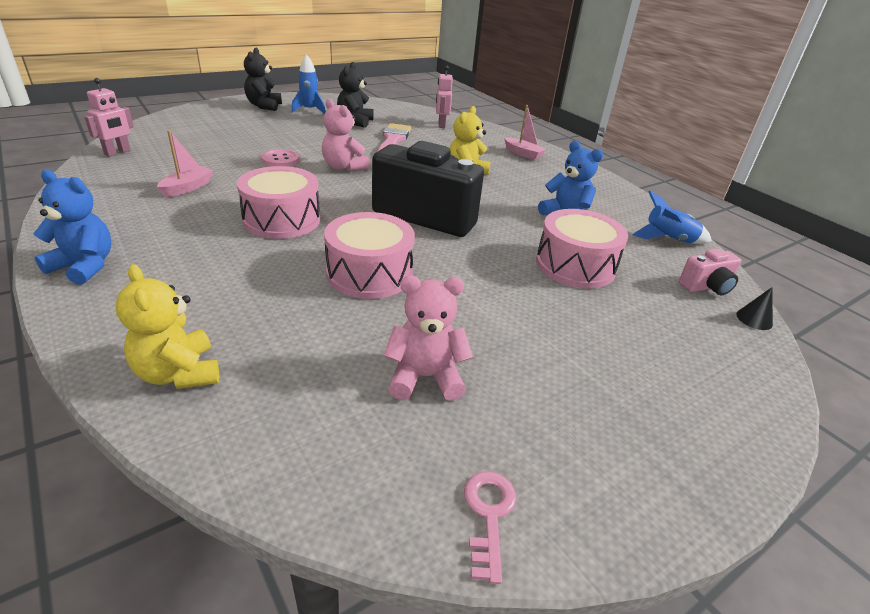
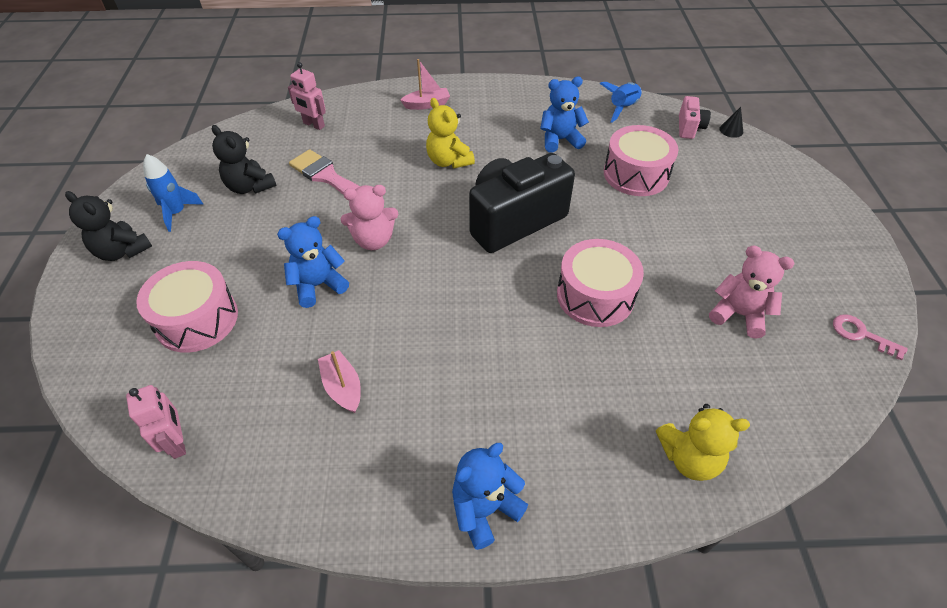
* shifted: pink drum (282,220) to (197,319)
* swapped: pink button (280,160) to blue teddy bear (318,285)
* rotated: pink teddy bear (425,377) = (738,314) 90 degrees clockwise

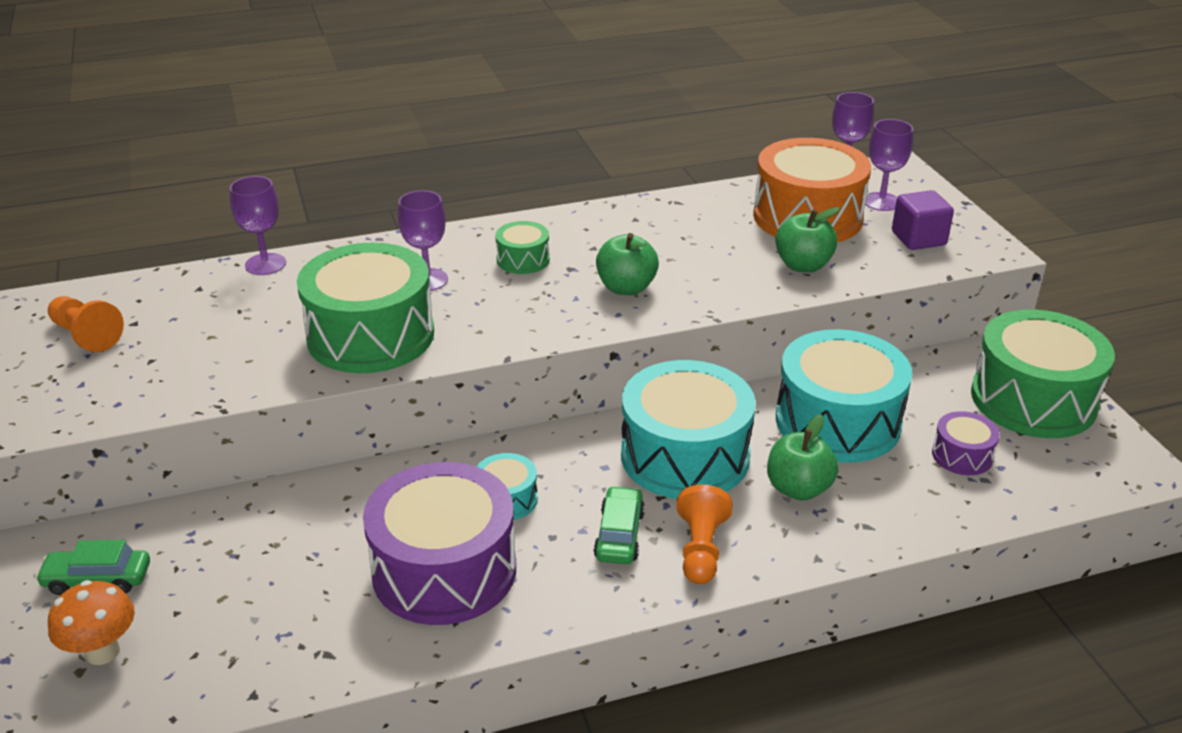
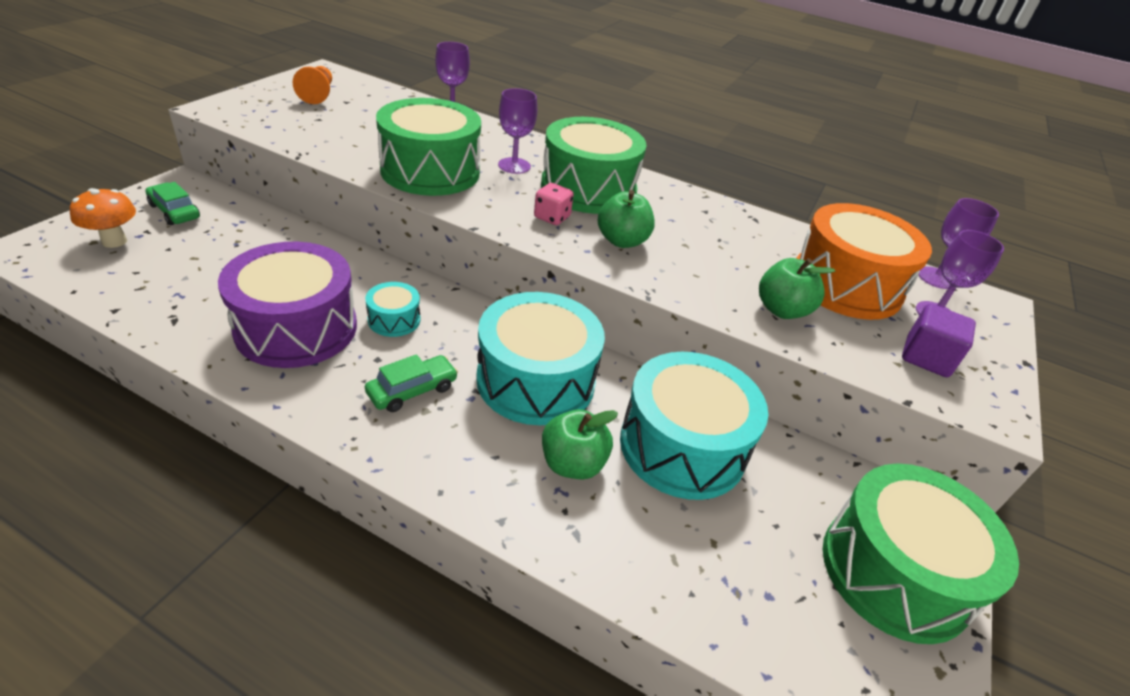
* gone: orange pawn (701,550)
* gone: purple drum (962,455)
* new: pink dice (552,217)
* scaled: green drum (523,260) = (588,188) x2.17

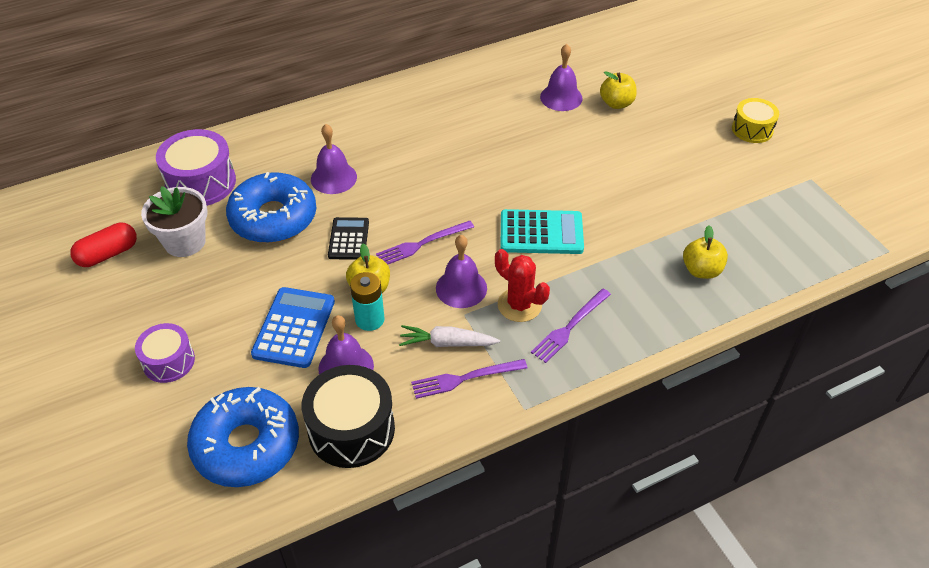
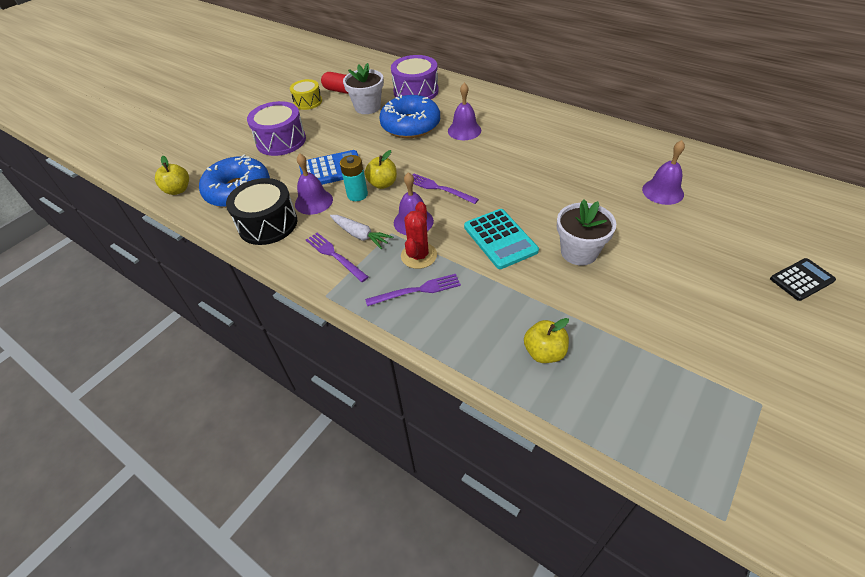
* new: white flower pot (579,252)
* shifted: black calculator (348,239) to (801,280)
* shifted: yellow apple (616,103) to (178,190)
* shifted: yellow drum (752,129) to (308,102)
* rotated: white carrot (447,343) = (360,235) 150 degrees clockwise
* rotated: purple fork (570,327) = (417,290) 150 degrees clockwise
* scaled: purple drum (169,361) = (281,141) x1.60

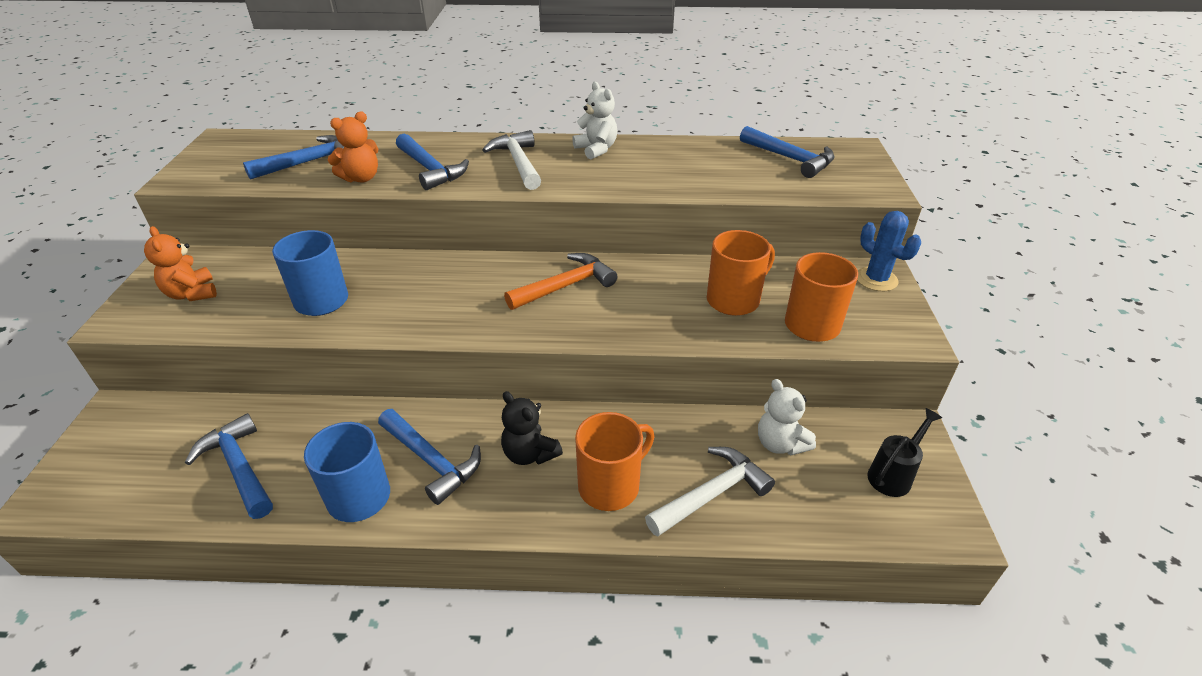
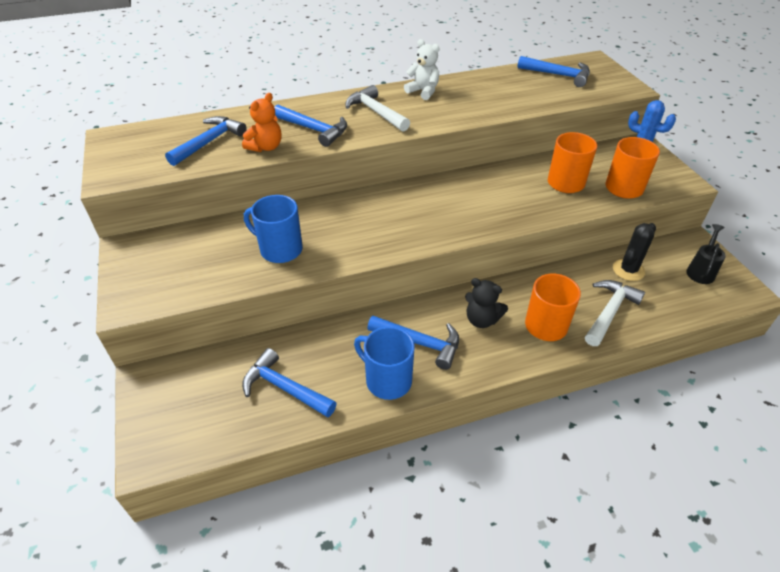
* gone: orange teddy bear (192,294)
* gone: orange hammer (566,286)
* swapped: white teddy bear (780,443) to black cactus (628,270)

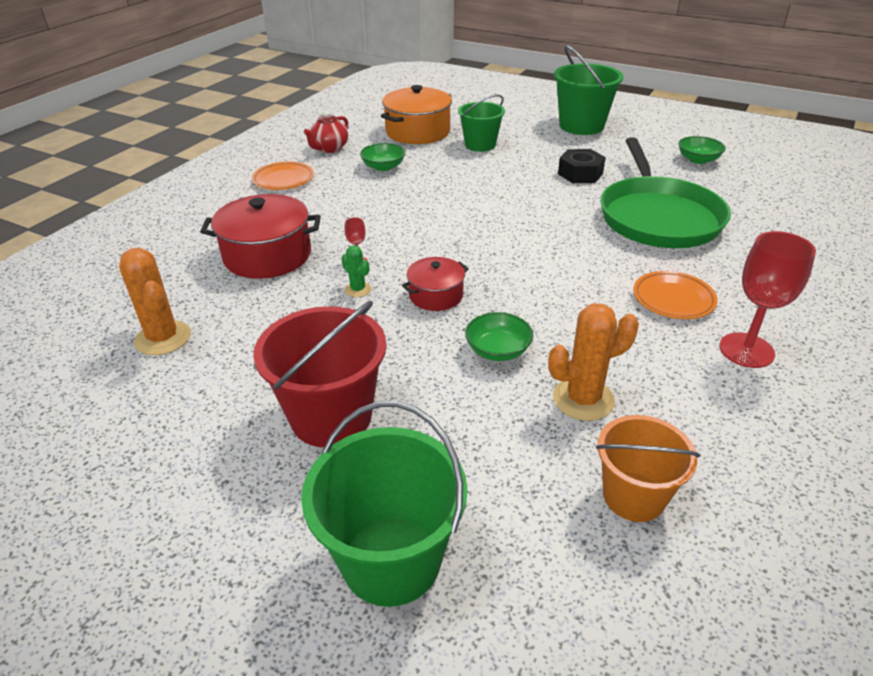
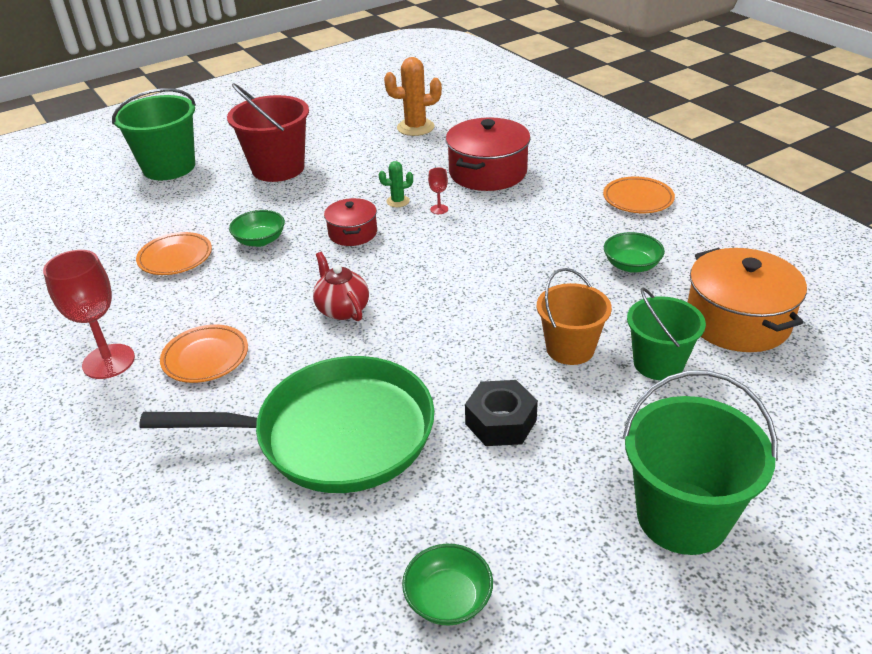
* shifted: red teapot (329,148) to (342,309)
* shifted: orange bucket (633,496) to (570,349)
* swapped: orange cactus (583,399) to orange plate (175,257)
* rotated: green pan (658,217) = (336,434) 150 degrees clockwise

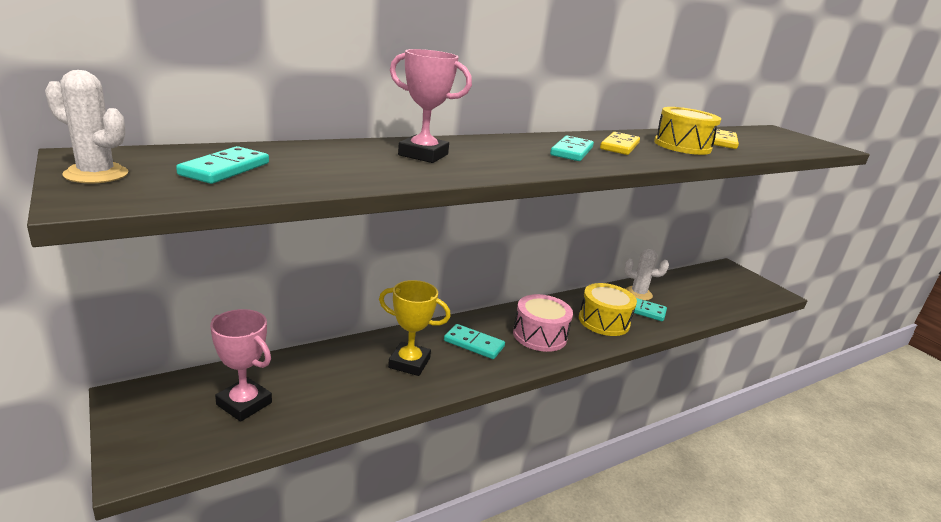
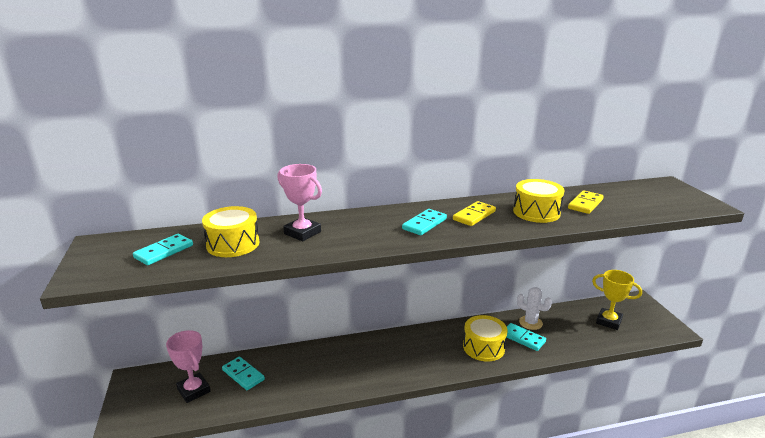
* gone: white cactus (96,174)
* gone: pink drum (539,335)
* new: yellow drum (233,244)
* shifted: yellow trophy (409,363) to (608,321)
* shifted: turquoise domino (474,344) to (243,375)

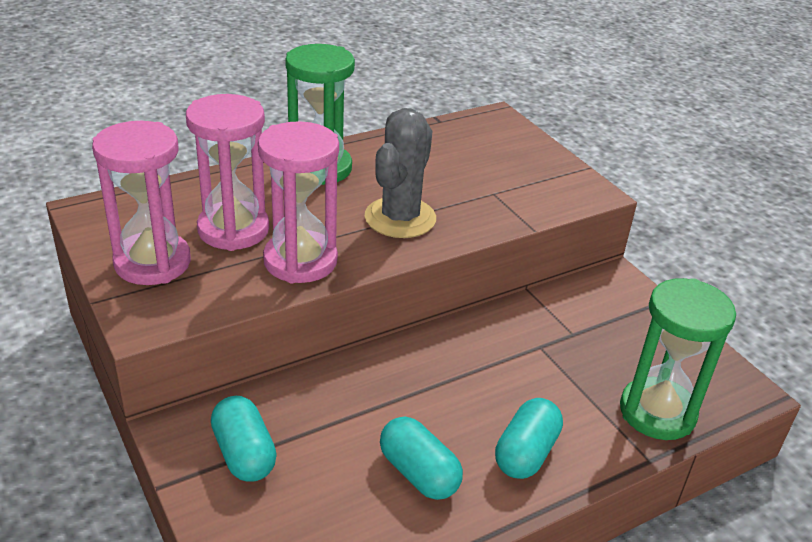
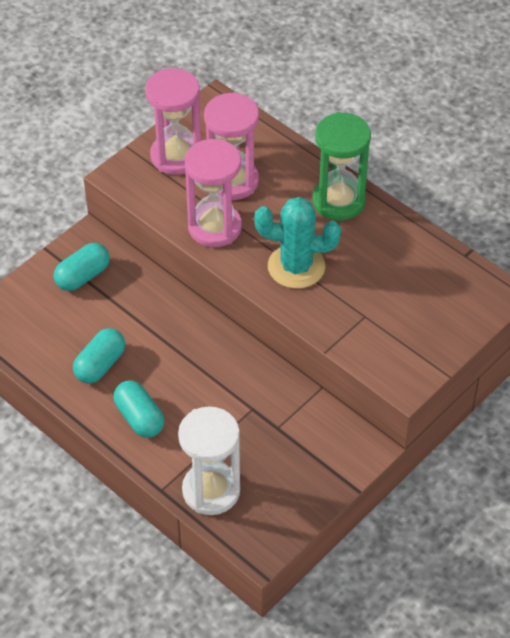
* repainted: grey cactus (400,218) to turquoise cactus (296,267)
* repainted: green hourglass (657,412) to white hourglass (211,490)
* rotated: turquoise capsule (526,453) = (139,418) 45 degrees clockwise

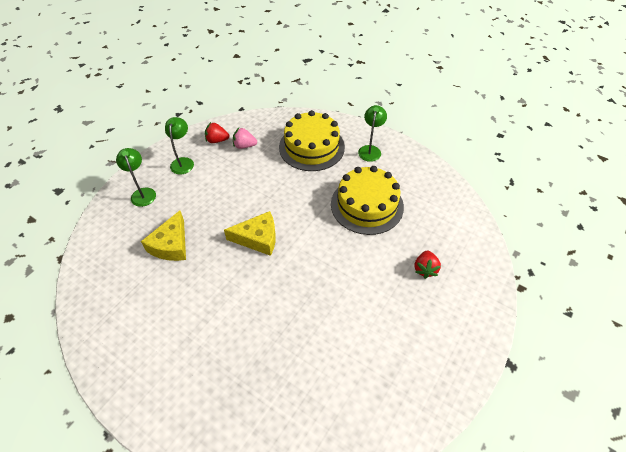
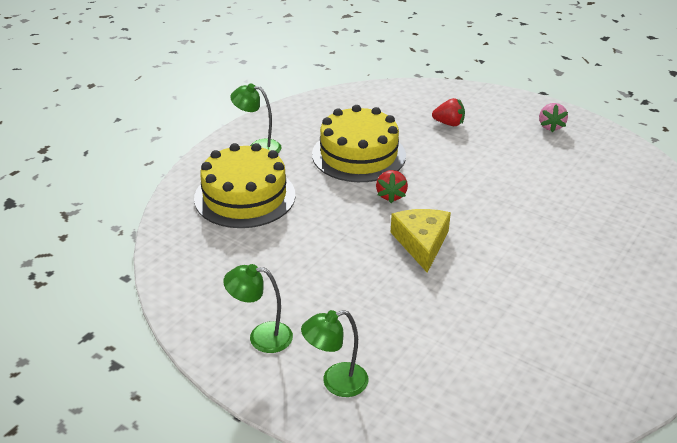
* gone: yellow cheese (171,245)
* shifted: red strawberry (217,140) to (391,195)
* shifted: pink strawberry (244,146) to (550,126)

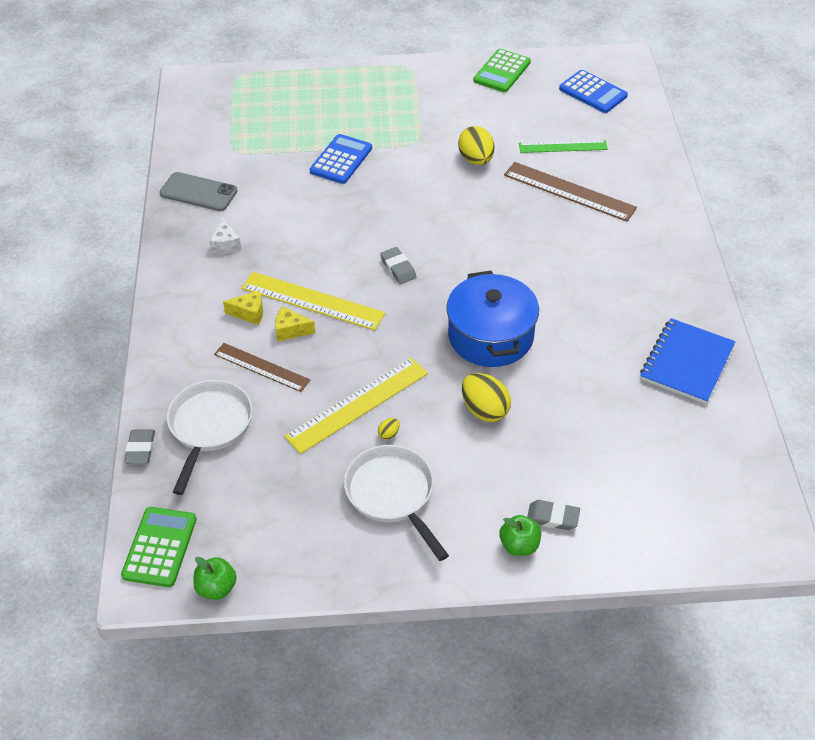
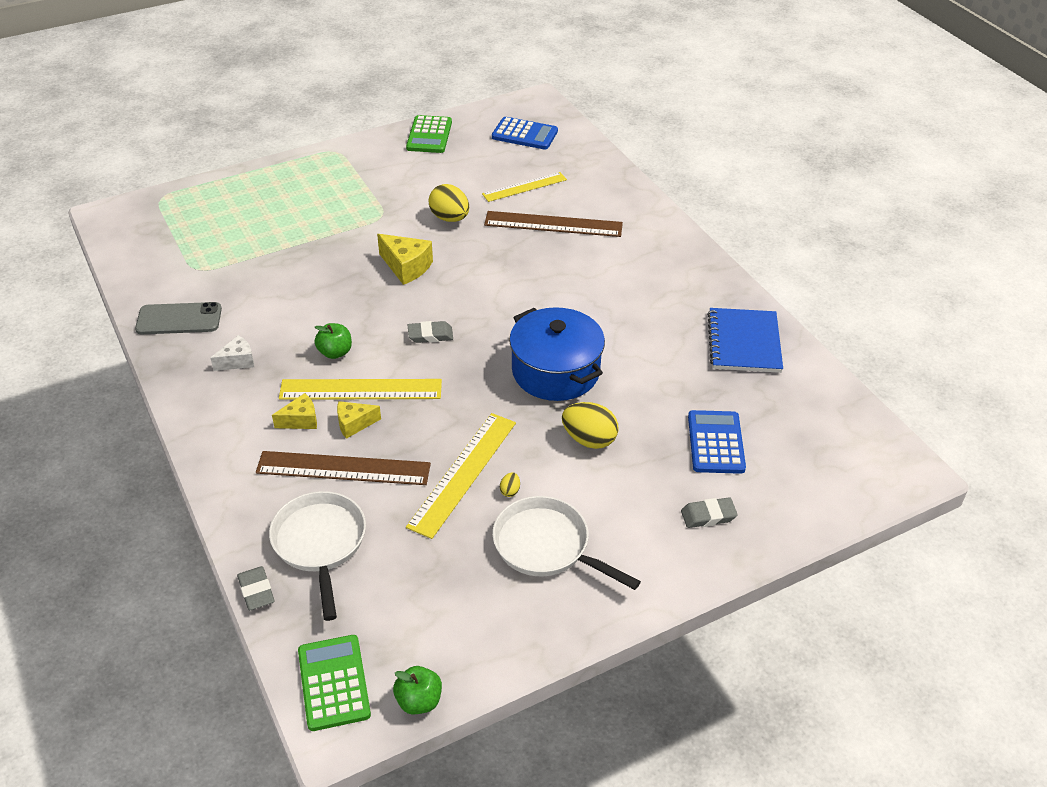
* new: yellow cheese (406,267)
* shifted: blue calculator (341,160) to (716,443)
* shifted: green apple (519,545) to (335,352)
* repainted: green ruler (563,146) to yellow ruler (524,187)
* rotated: white cheese (226,244) = (237,361) 90 degrees counterclockwise
* rotated: grey eraser (398,268) = (430,335) 45 degrees counterclockwise
* scaled: brown ruler (261,367) = (343,468) x1.50

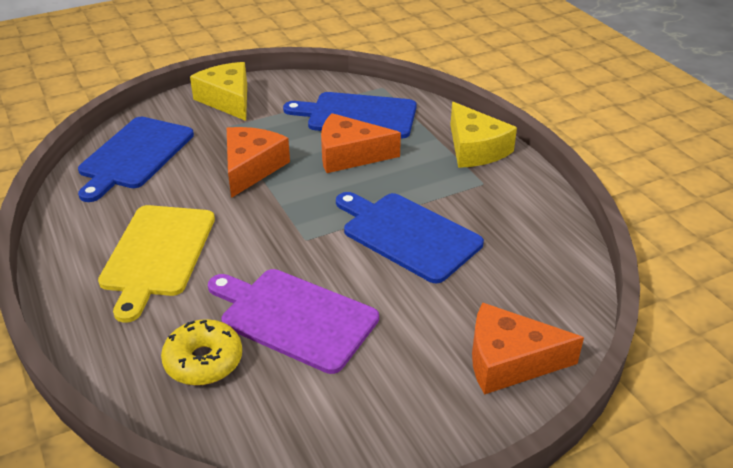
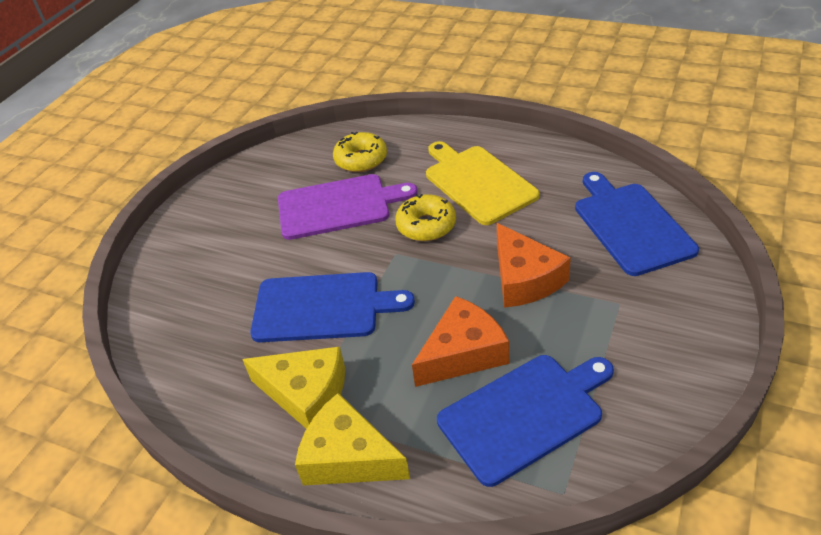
* gone: orange cheese (509,361)
* new: yellow donut (426,225)
* shifted: yellow cheese (227,100) to (306,394)

